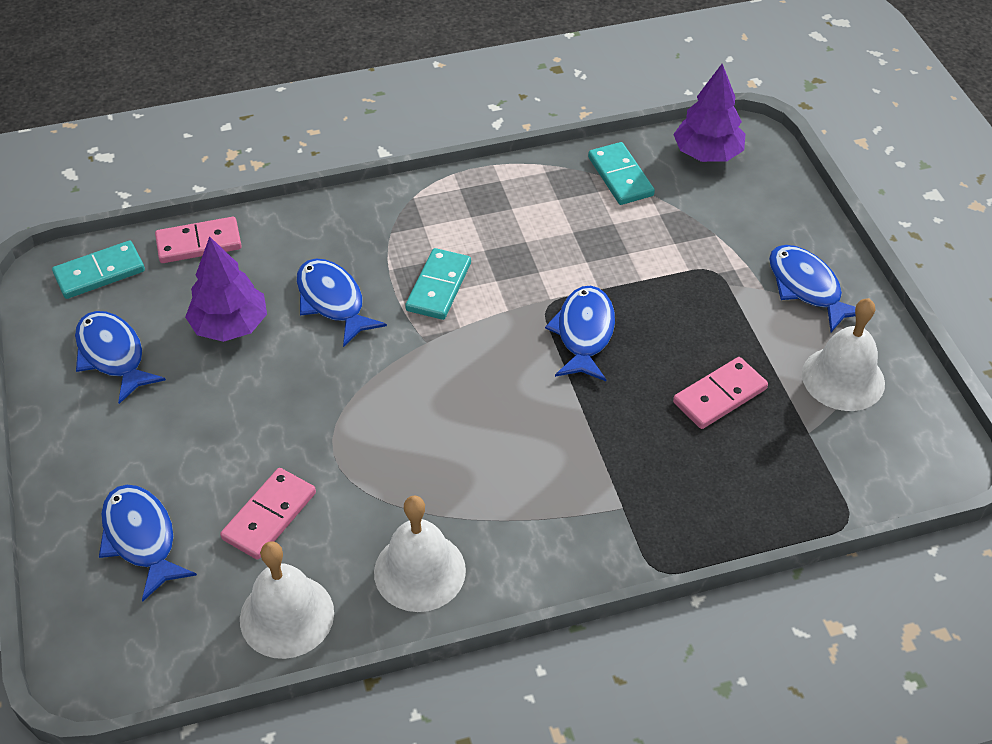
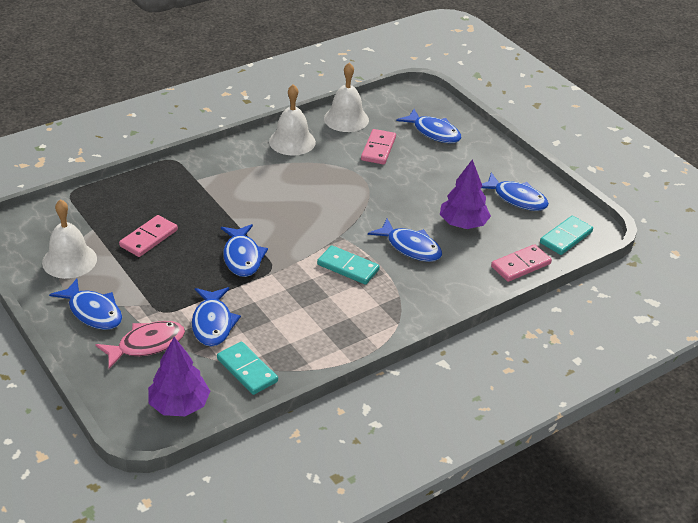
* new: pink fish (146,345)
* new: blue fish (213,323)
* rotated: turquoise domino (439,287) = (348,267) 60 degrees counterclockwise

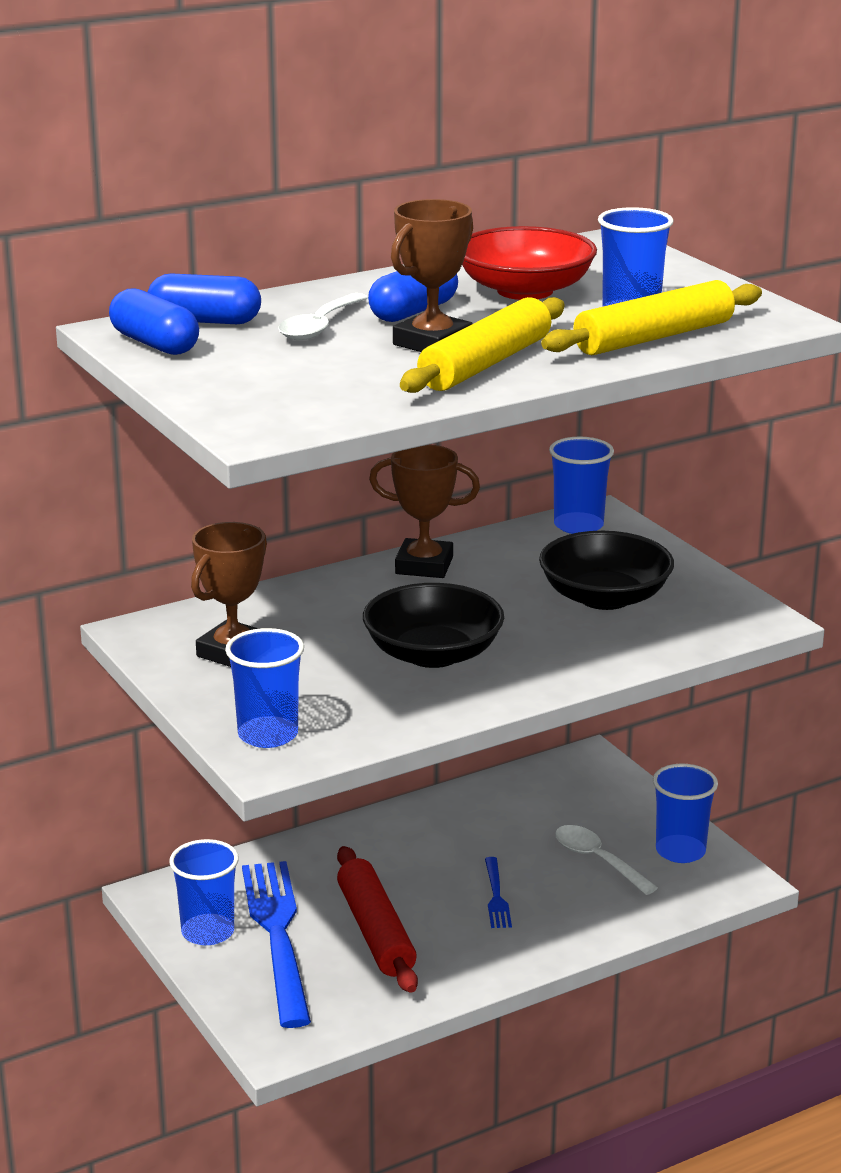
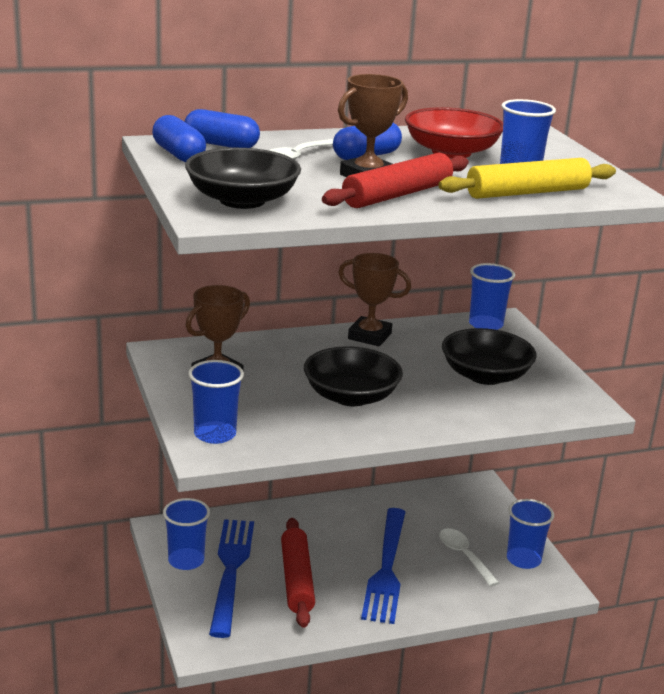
* new: black bowl (242,200)
* repainted: yellow rolling pin (486,364) to red rolling pin (397,195)
* scaled: blue fork (496,897) = (386,570) x2.25

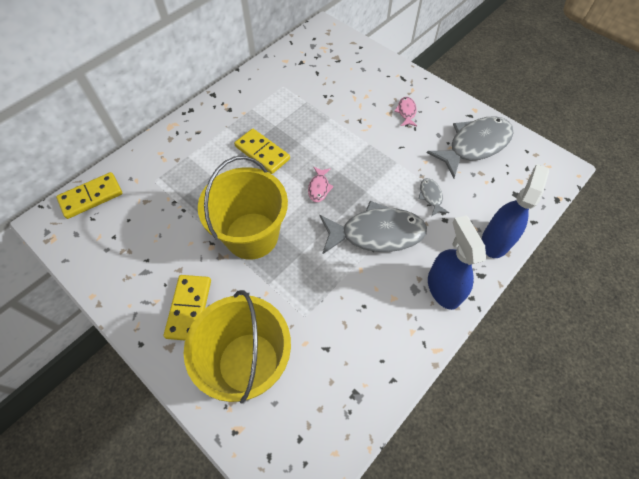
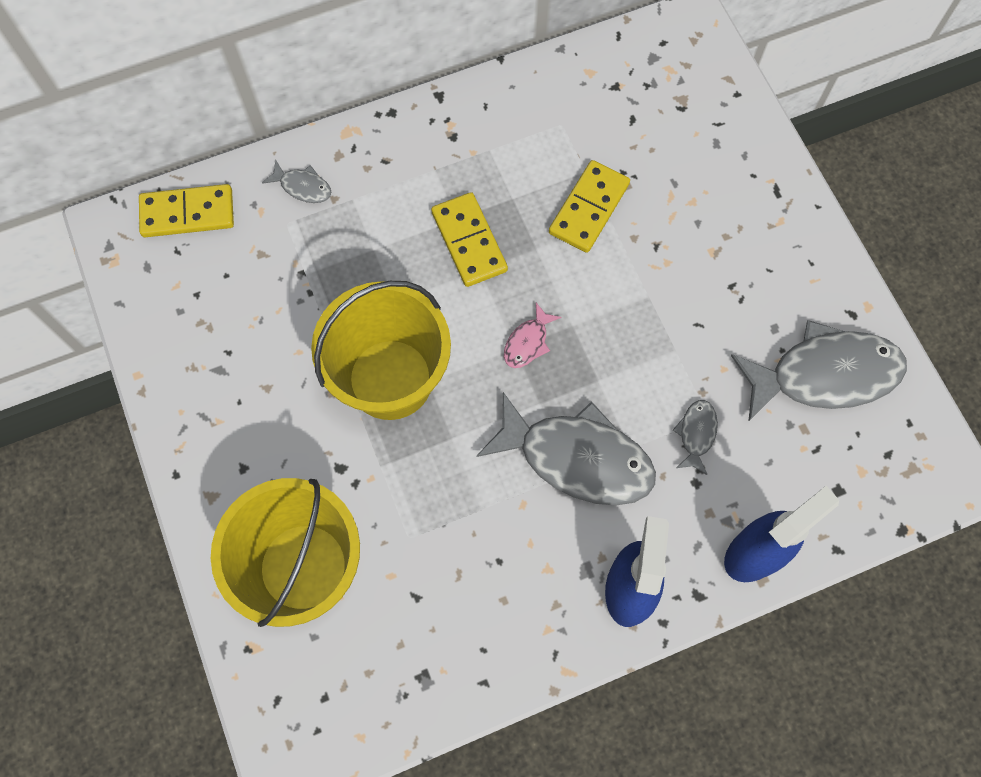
* gone: pink fish (406,112)
* new: grey fish (303,187)
* shifted: yellow domino (189,308) to (589,208)

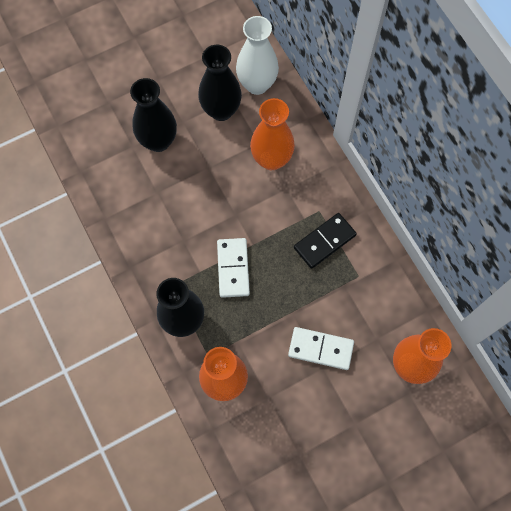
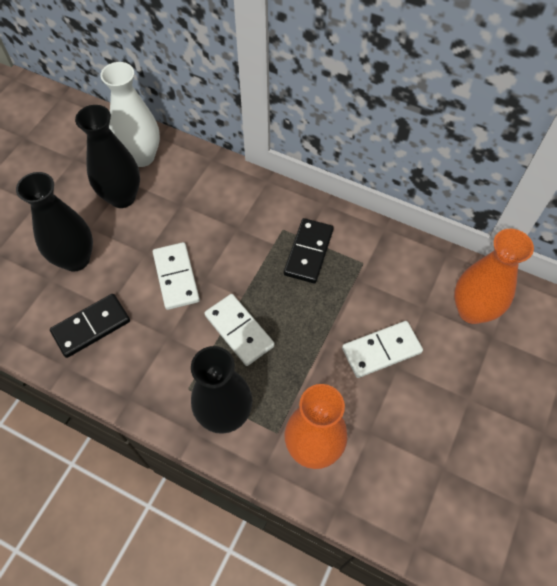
* gone: orange vase (271,159)
* new: black domino (91,327)
* new: white domino (176,277)

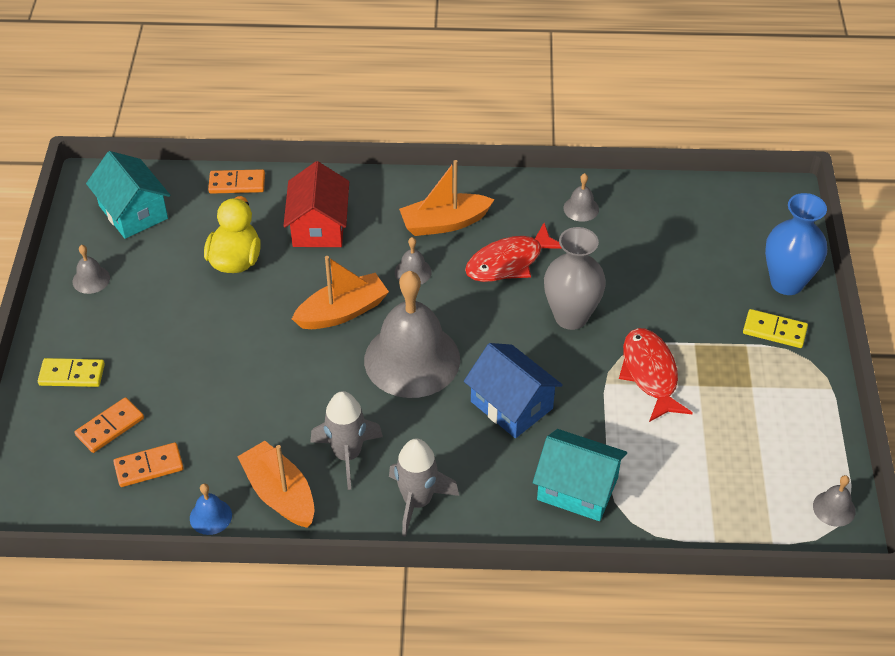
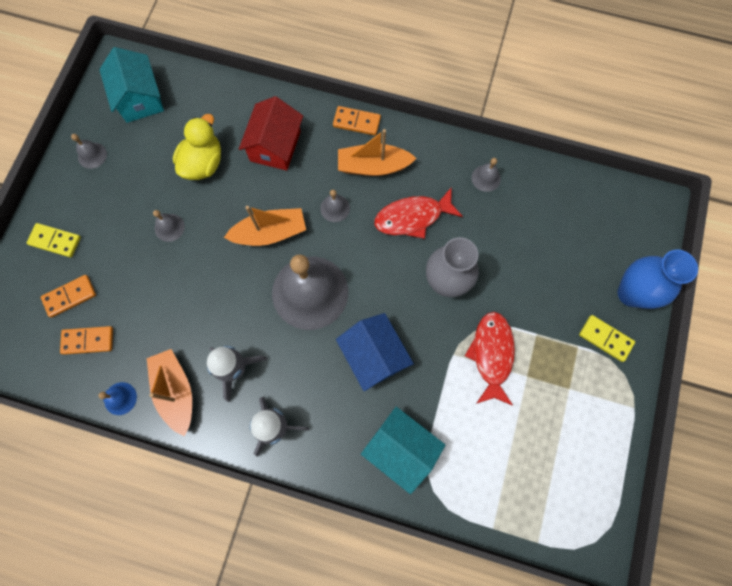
* shifted: orange domino (237,184) to (356,122)
* shifted: grey bell (834,508) to (169,227)

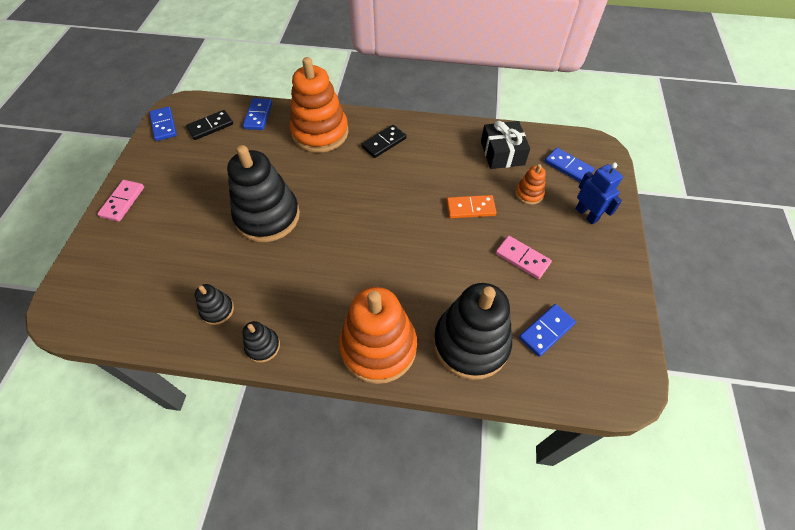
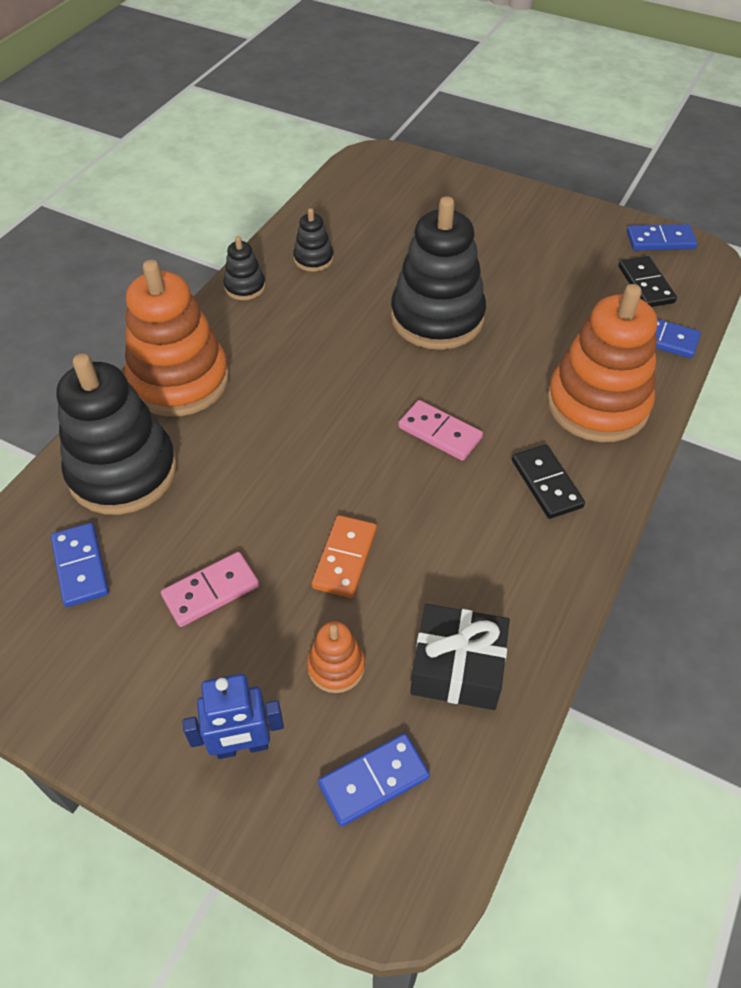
* shifted: pink domino (123,202) to (439,433)

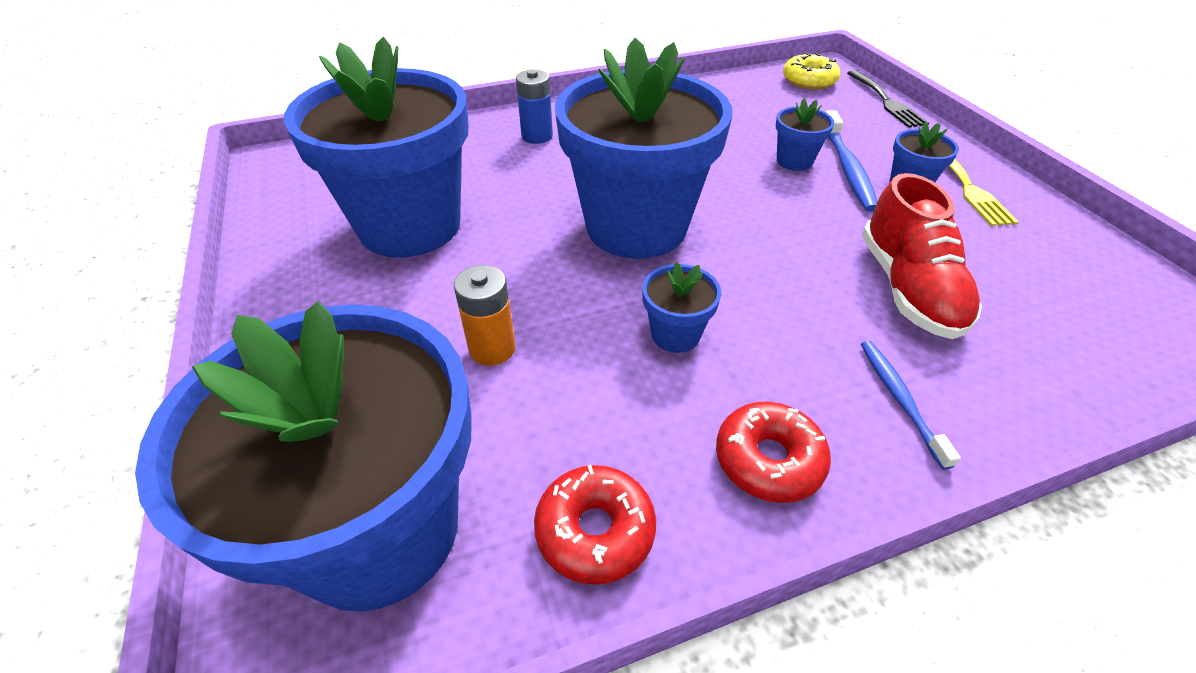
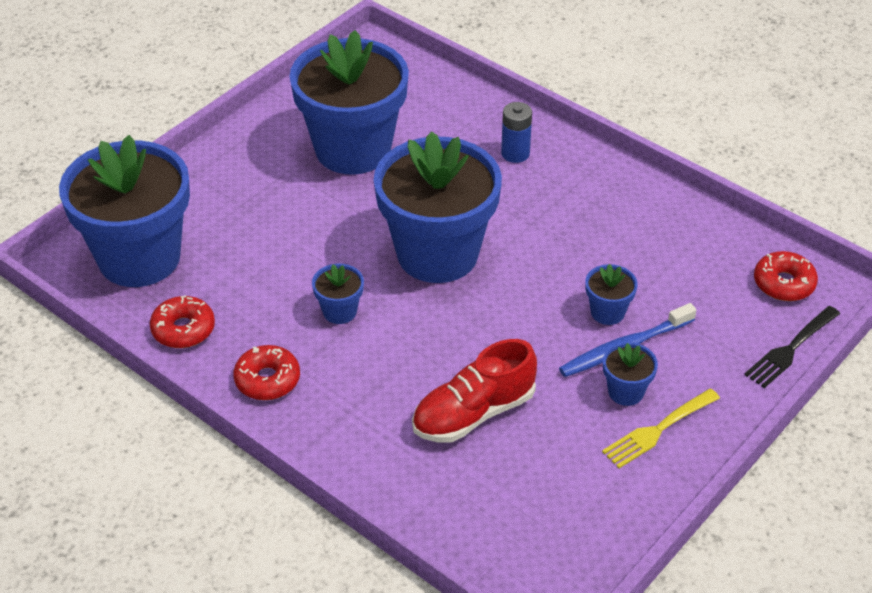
* gone: orange battery (492,348)
* gone: blue toothbrush (900,400)
* repainted: yellow donut (808,81) to red donut (784,283)

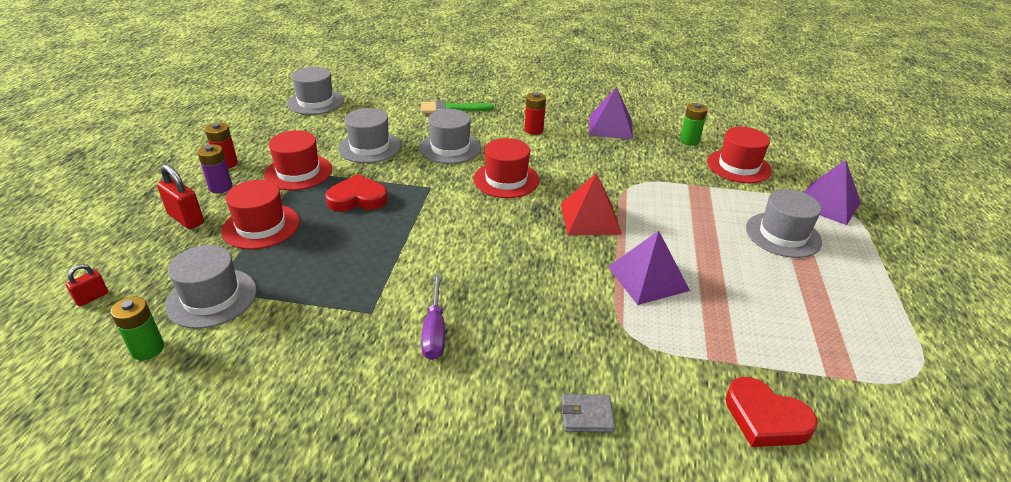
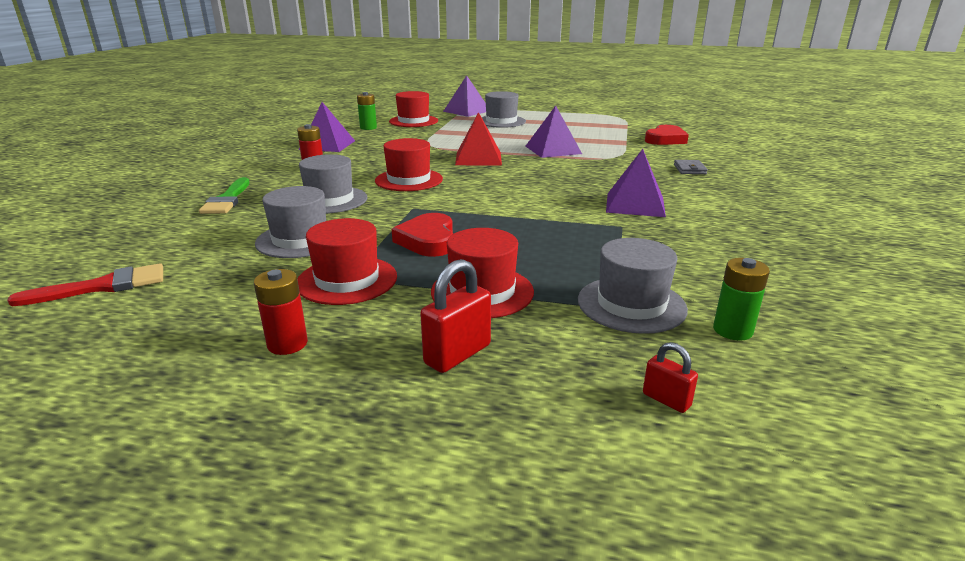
* gone: purple battery (220,187)
* swapped: grey hat (315,102) to red brush (103,286)
* swapped: purple screwdriver (434,331) to purple pyramid (635,204)

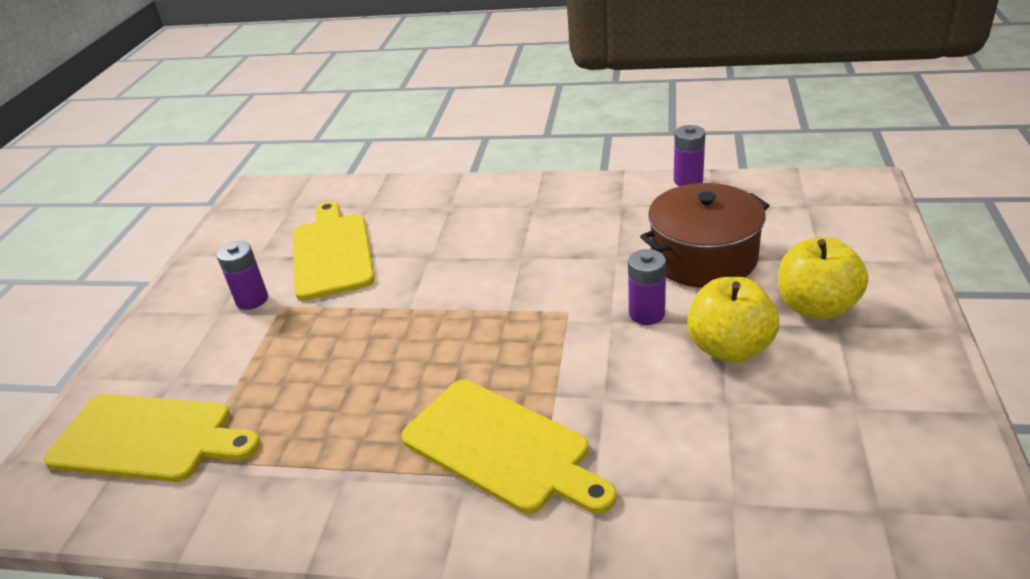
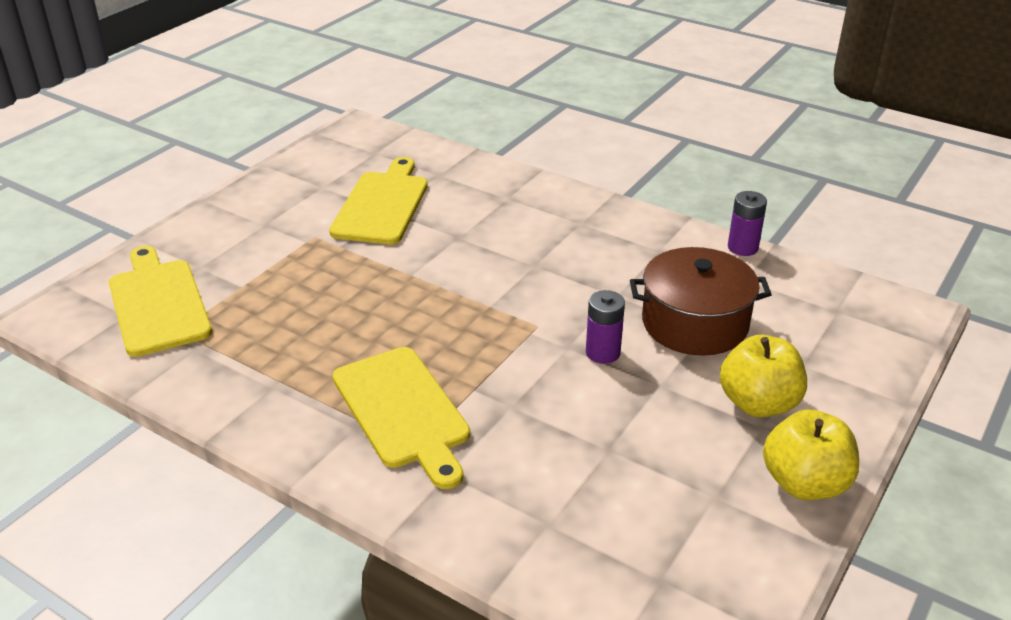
* gone: purple battery (252,300)
* shifted: yellow apple (729,348) to (804,483)
* rotated: yellow cutting board (148,438) = (158,303) 150 degrees counterclockwise

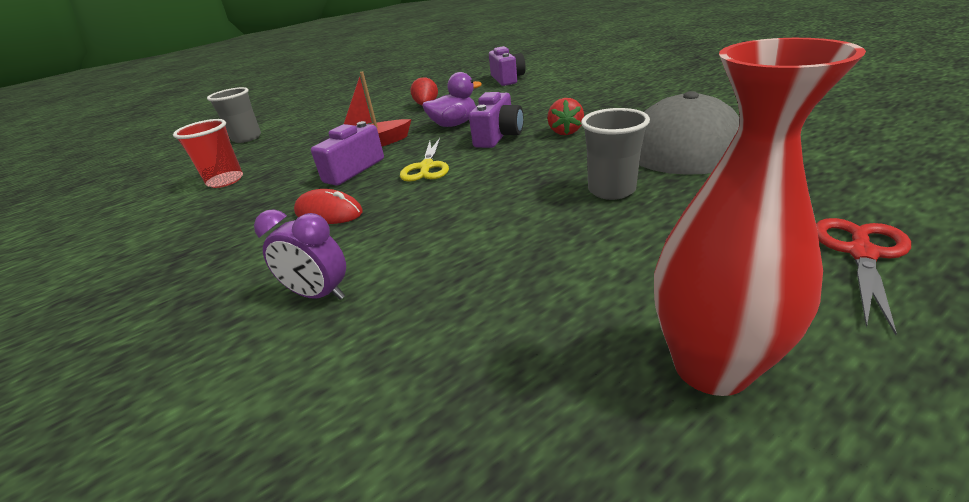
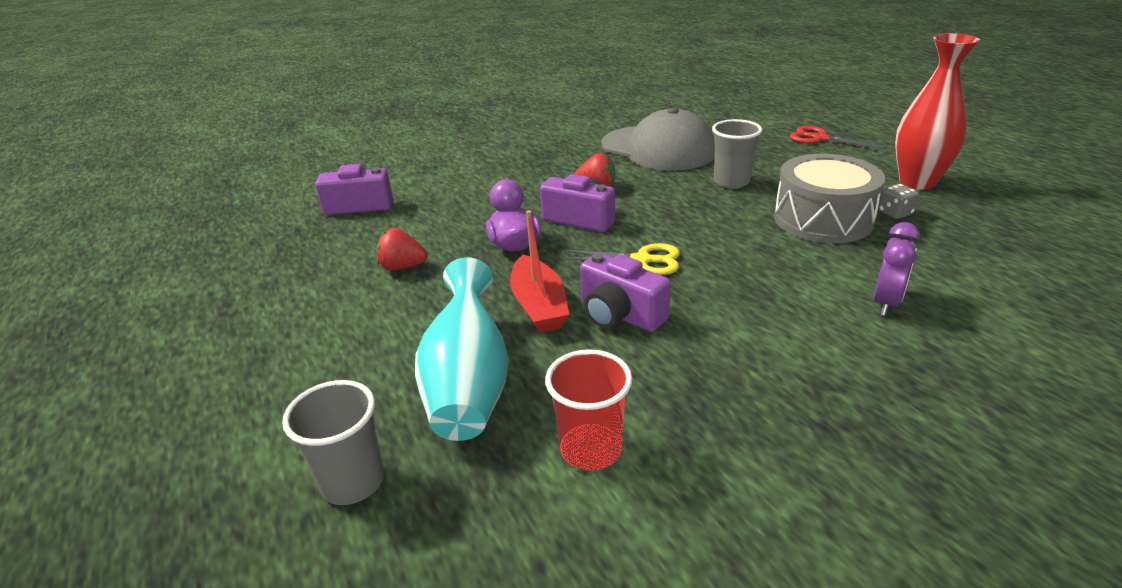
* gone: red mouse (328,212)
* new: turquoise vase (468,384)
* new: grey drum (822,219)
* new: grey dice (895,213)

